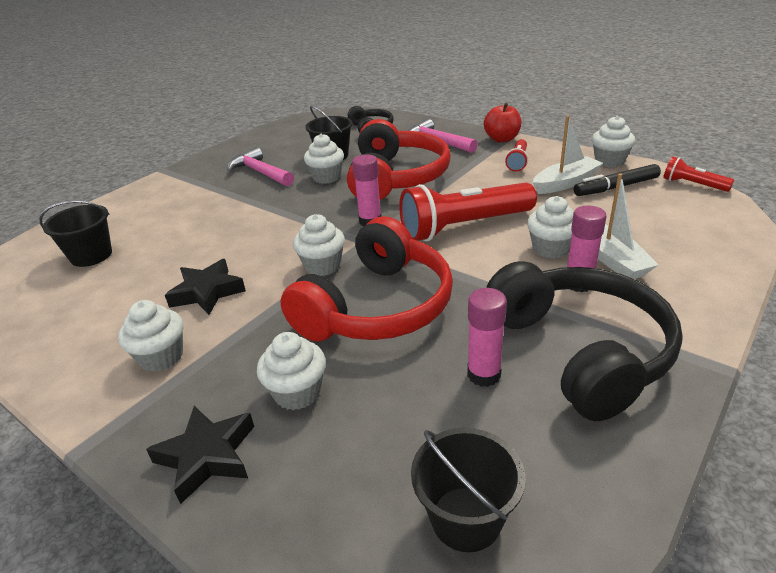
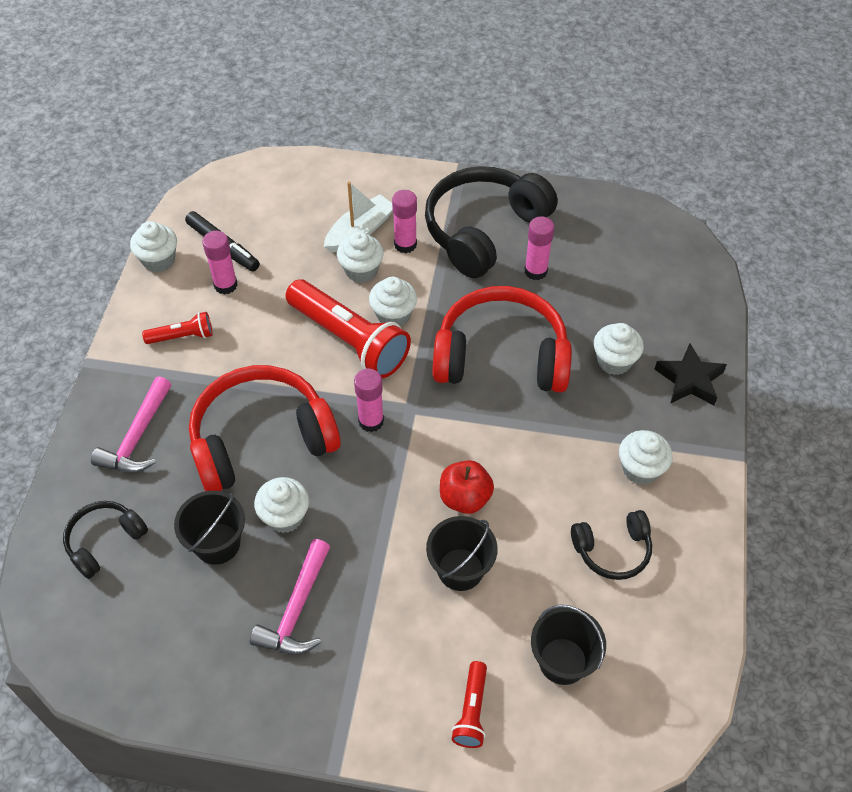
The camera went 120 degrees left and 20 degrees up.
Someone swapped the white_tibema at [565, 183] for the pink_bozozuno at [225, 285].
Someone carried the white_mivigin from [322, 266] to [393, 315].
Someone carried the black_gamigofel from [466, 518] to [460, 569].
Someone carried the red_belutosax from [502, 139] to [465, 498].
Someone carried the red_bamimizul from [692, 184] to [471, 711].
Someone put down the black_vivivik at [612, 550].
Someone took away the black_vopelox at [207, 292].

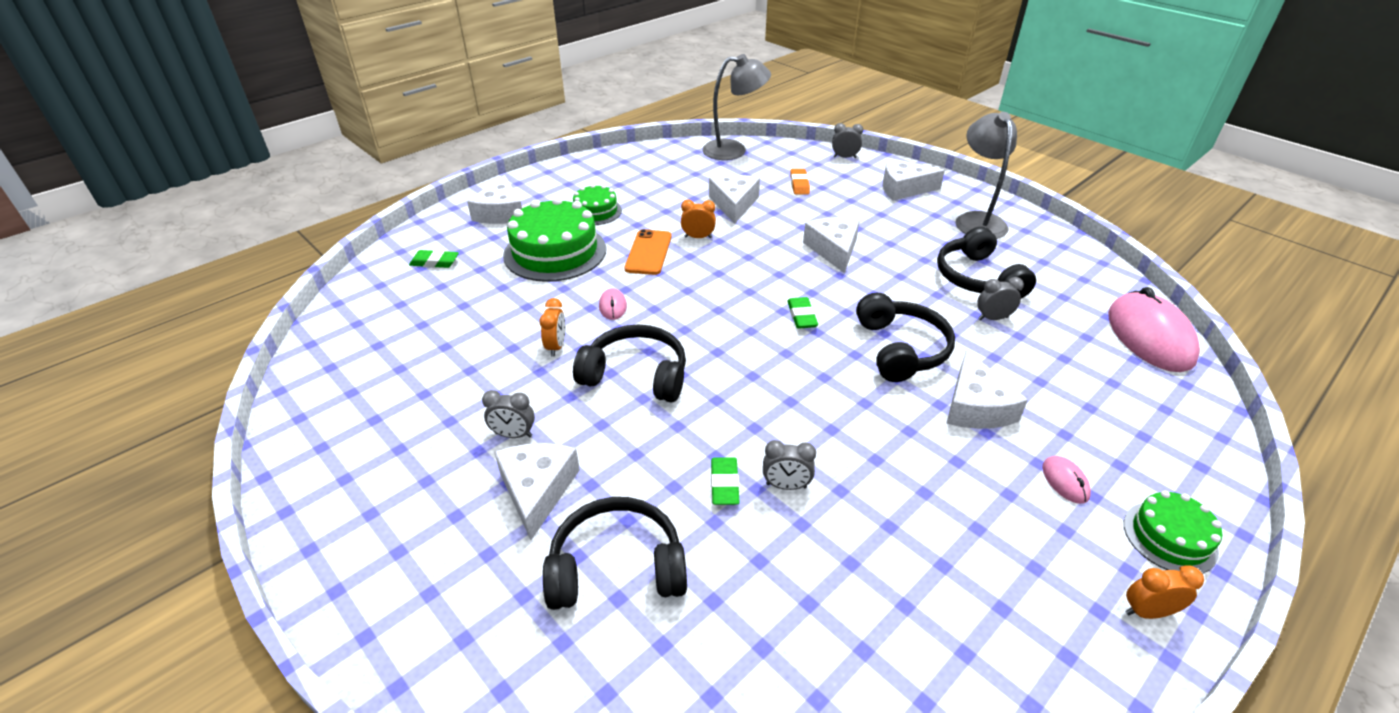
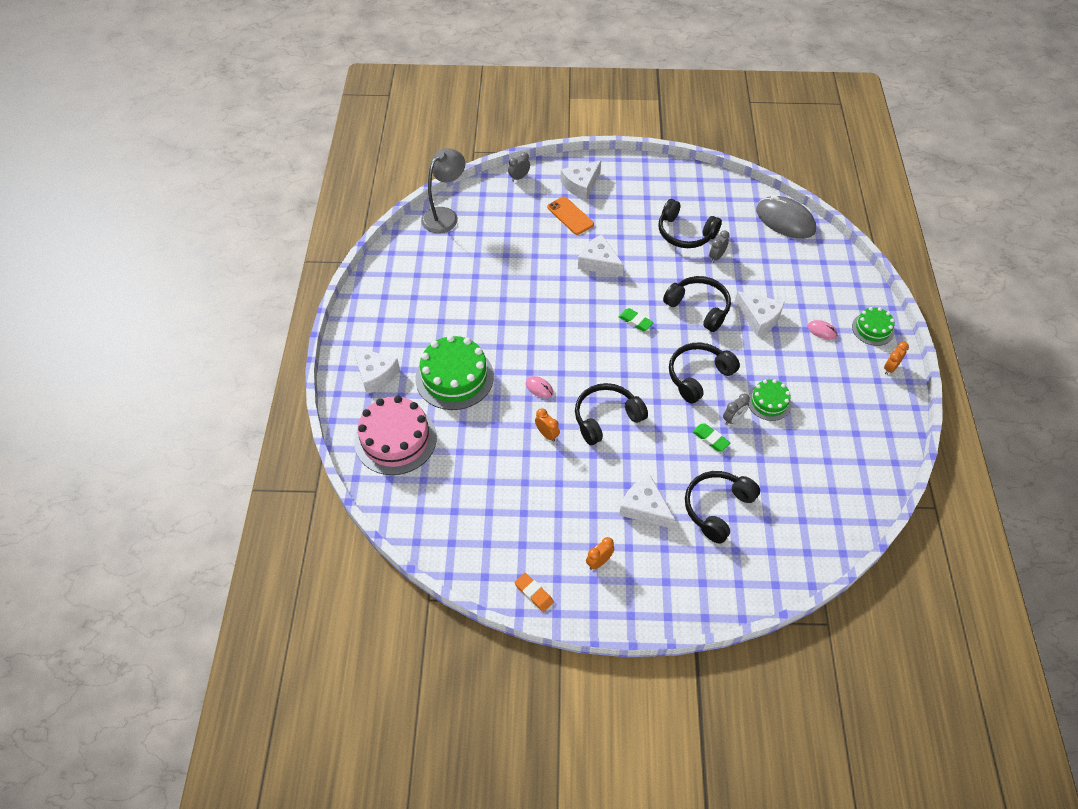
The camera went 45 degrees left and 15 degrees up.
Someone swapped the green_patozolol at [435, 262] for the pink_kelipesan at [395, 439].
Someone carried the orange_patozolol from [799, 184] to [534, 593].
Someone carried the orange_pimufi from [649, 252] to [570, 216].
Someone carried the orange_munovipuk from [698, 237] to [599, 562].
Someone put down the black_vivivik at [698, 376].
Someone carried the green_kelipesan from [596, 211] to [769, 402].
Someone repainted the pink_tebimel at [1149, 336], which became the grey_tebimel at [785, 220].
Someone took away the grey_munovipuk at [513, 435].
Someone took away the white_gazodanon at [734, 204].
Someone took away the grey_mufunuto at [977, 220].

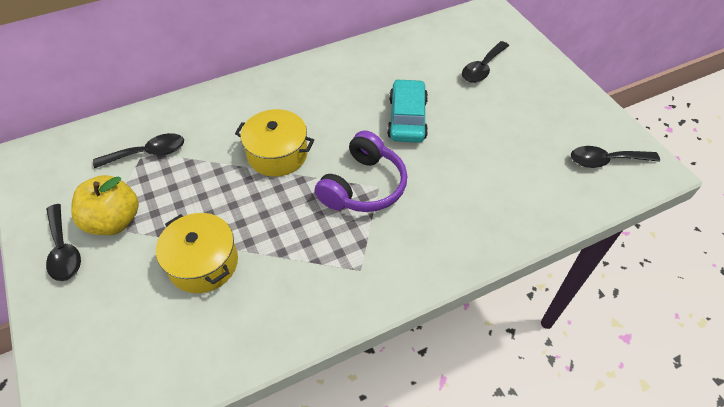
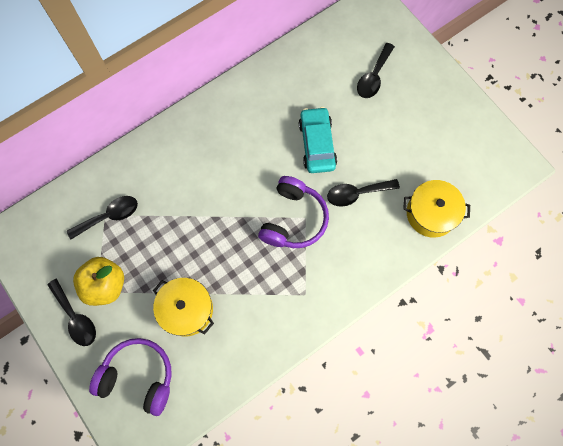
The camera went 10 degrees left and 20 degrees up.
Someone put down the purple_vivivik at [138, 376].
Someone carried the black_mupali from [605, 161] to [357, 193].
Someone carried the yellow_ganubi from [277, 154] to [431, 213].

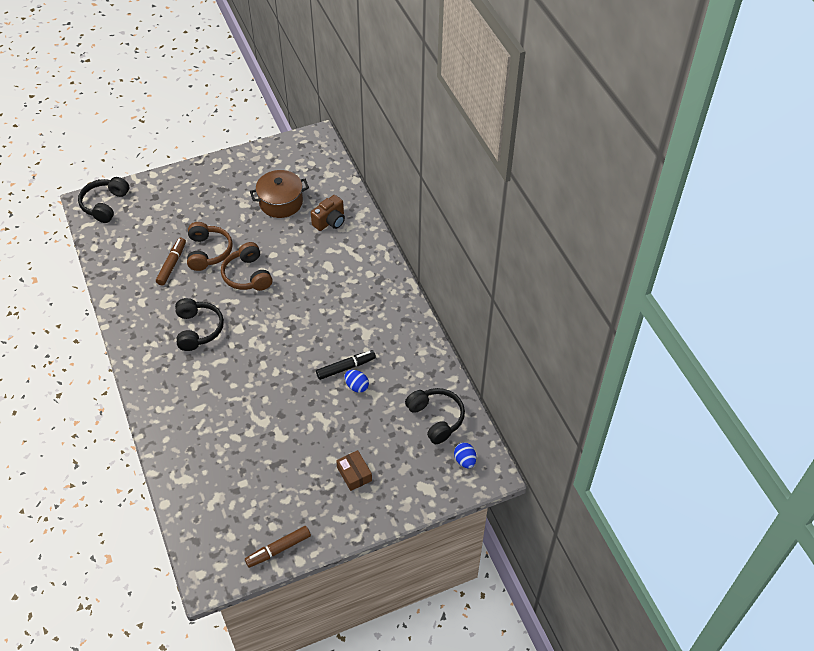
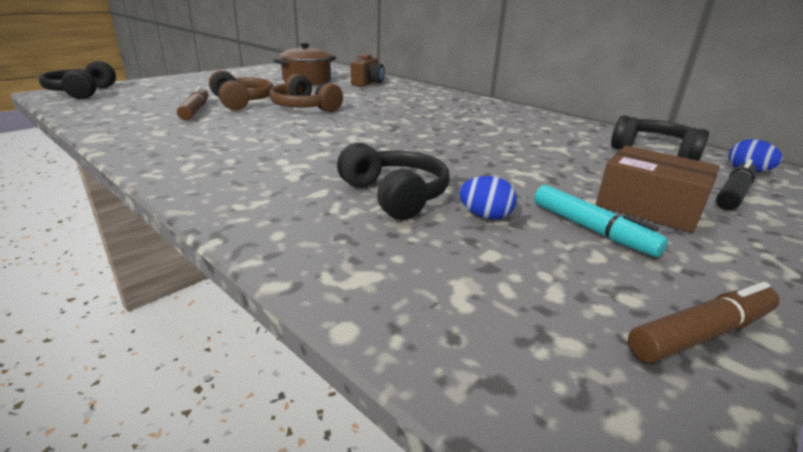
The camera went 25 degrees left and 25 degrees down.
Someone carried the black_vivivik from [198, 329] to [395, 195].
Someone carried the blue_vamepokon from [356, 386] to [485, 216].
Someone put down the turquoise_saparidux at [591, 229].
Someone scaled the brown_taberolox at [354, 474] by 1.58.
Someone rotated the brown_saparidux at [278, 549] by 150 degrees counterclockwise.
Someone carried the black_saparidux from [346, 367] to [733, 194].

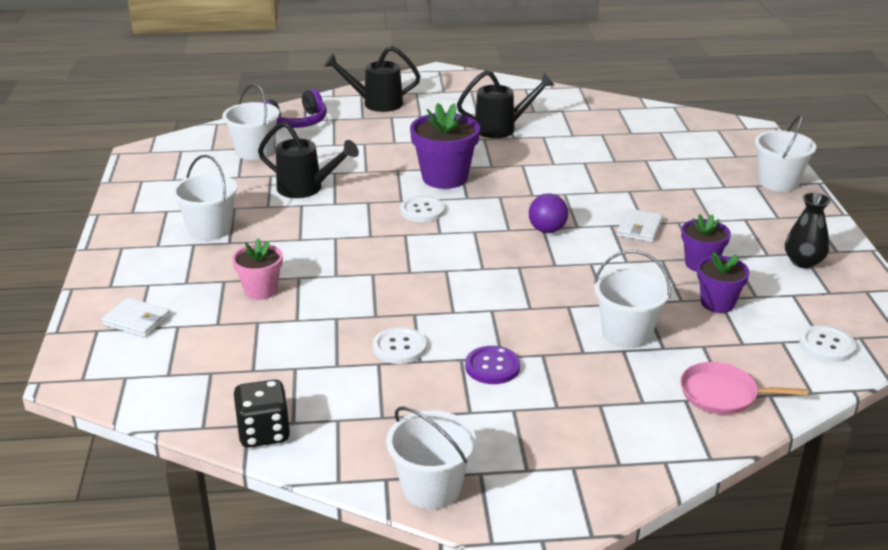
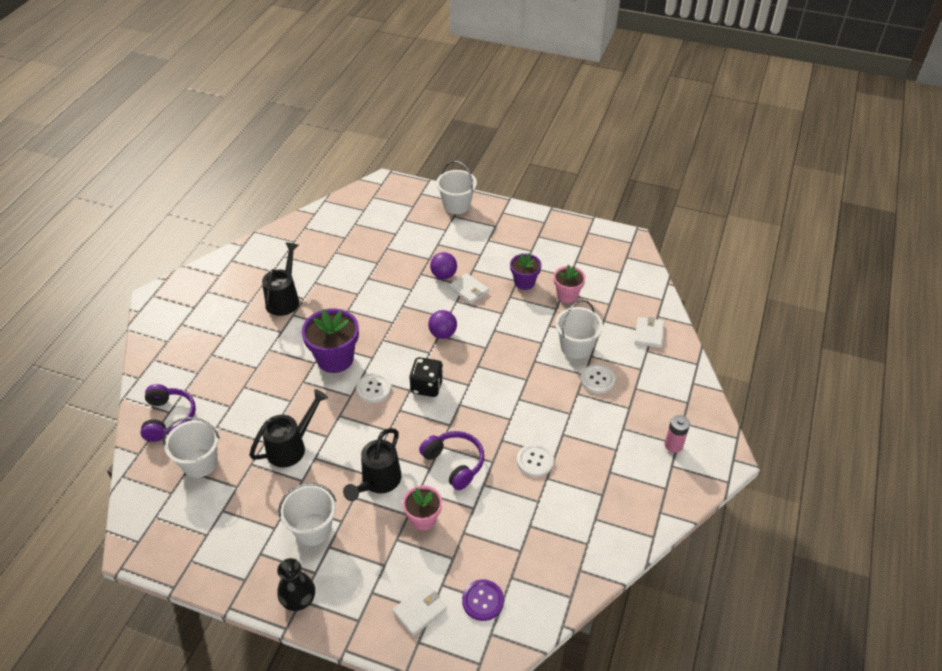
The camera went 65 degrees left and 15 degrees up.
Someone carried the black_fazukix from [803, 262] to [298, 599].
Someone carried the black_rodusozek from [376, 103] to [378, 482].
Someone carried the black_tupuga from [264, 433] to [427, 386].
Someone put down the purple_vivivik at [454, 463].
Someone put down the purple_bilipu at [443, 275].
Someone carried the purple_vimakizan from [492, 367] to [482, 601].
Someone repainted the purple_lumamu at [717, 303], which became the pink_lumamu at [567, 295].
Someone carried the white_vimakizan from [826, 345] to [597, 380].
Someone swapped the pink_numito at [722, 394] for the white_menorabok at [649, 334].
Someone put down the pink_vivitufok at [673, 445].
Someone took away the white_gamigofel at [431, 488].

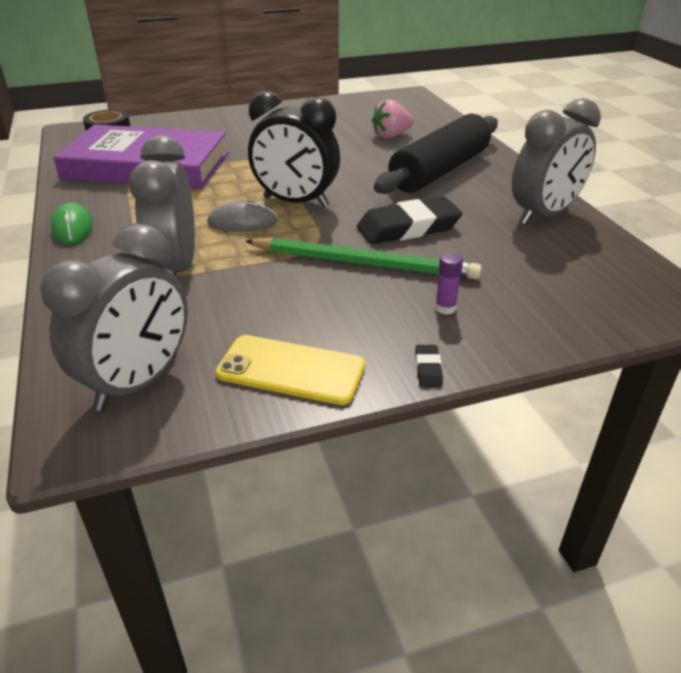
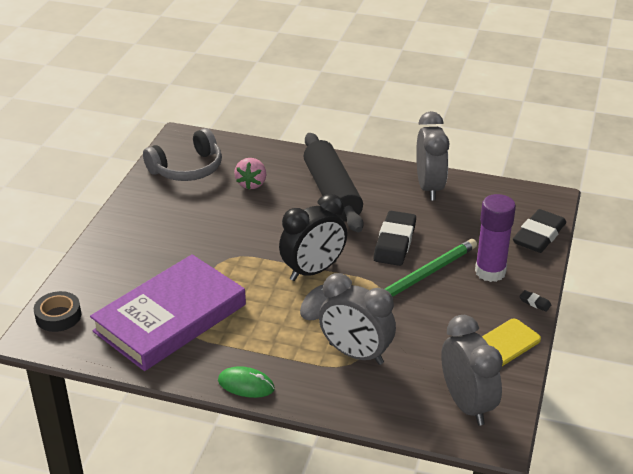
The camera went 55 degrees left and 0 degrees up.
Someone put down the grey_vivivik at [187, 169].
Someone scaled the purple_bozozuno at [445, 308] by 2.37.
Someone put down the black_patozolol at [539, 235].

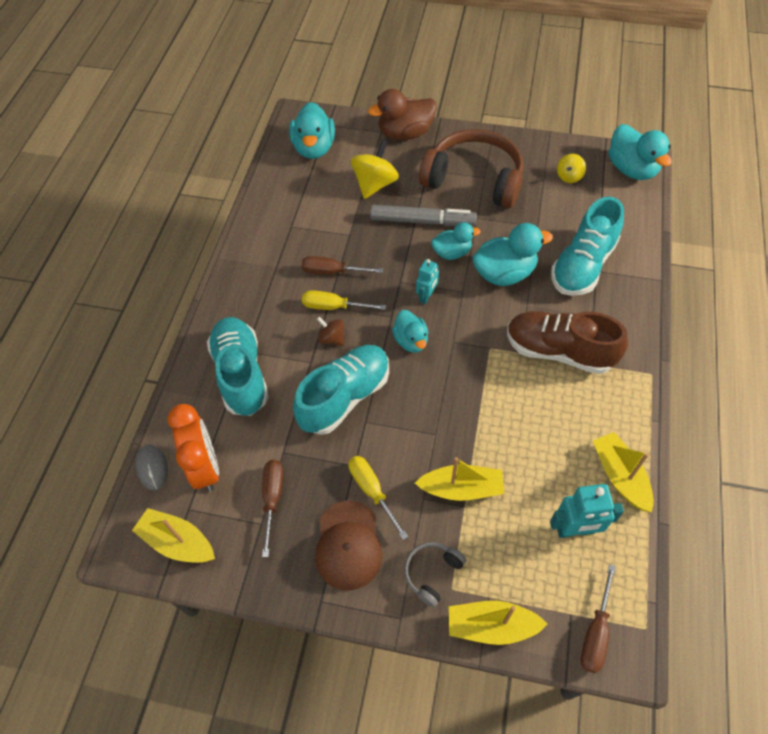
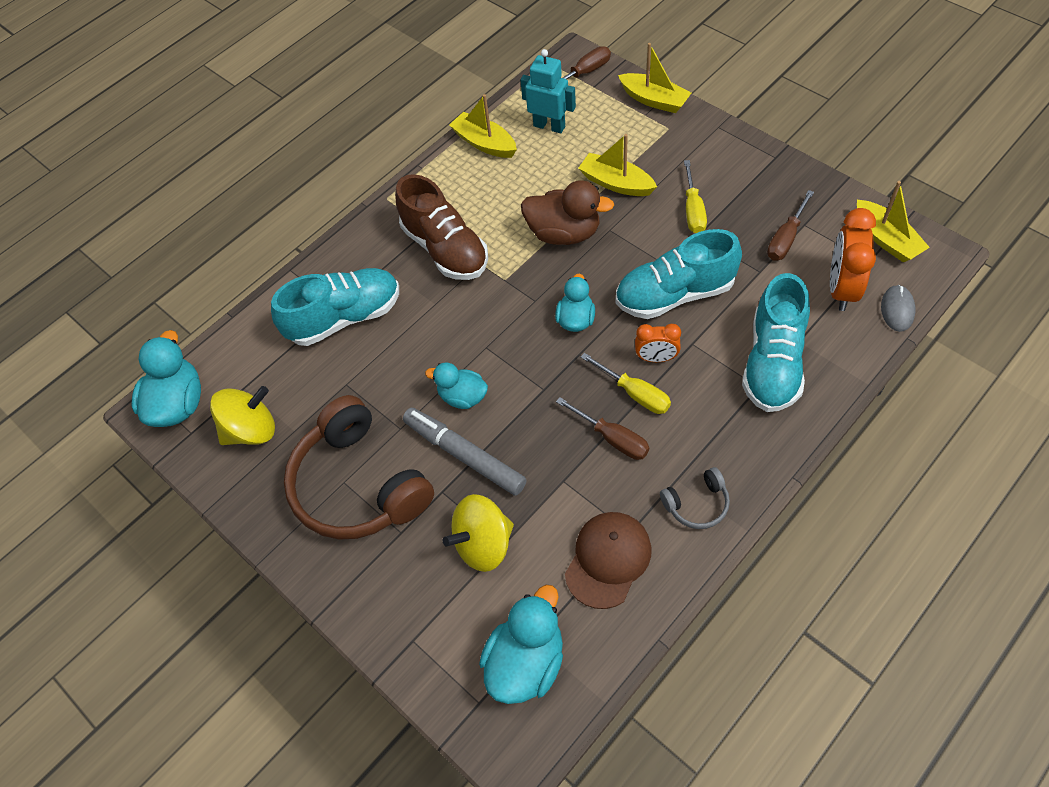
The camera went 145 degrees left and 0 degrees up.
Someone scaled the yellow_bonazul at [569, 177] by 1.78.
Someone rotated the yellow_tibema at [620, 476] by 120 degrees clockwise.
Someone carried the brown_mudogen from [405, 133] to [564, 233].
Someone carried the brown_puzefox from [348, 545] to [608, 560].
Someone swapped the brown_bonazul at [332, 339] for the orange_munovipuk at [656, 358].
Someone carried the grey_vivivik from [432, 573] to [697, 504].
Someone took away the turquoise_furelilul at [426, 296].
Someone took away the turquoise_mudogen at [504, 273].

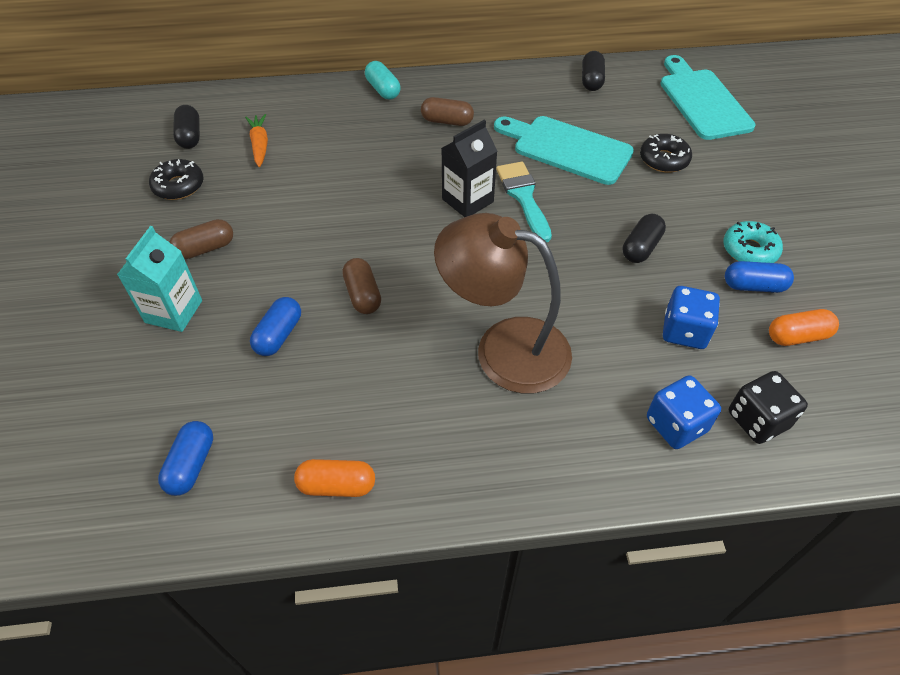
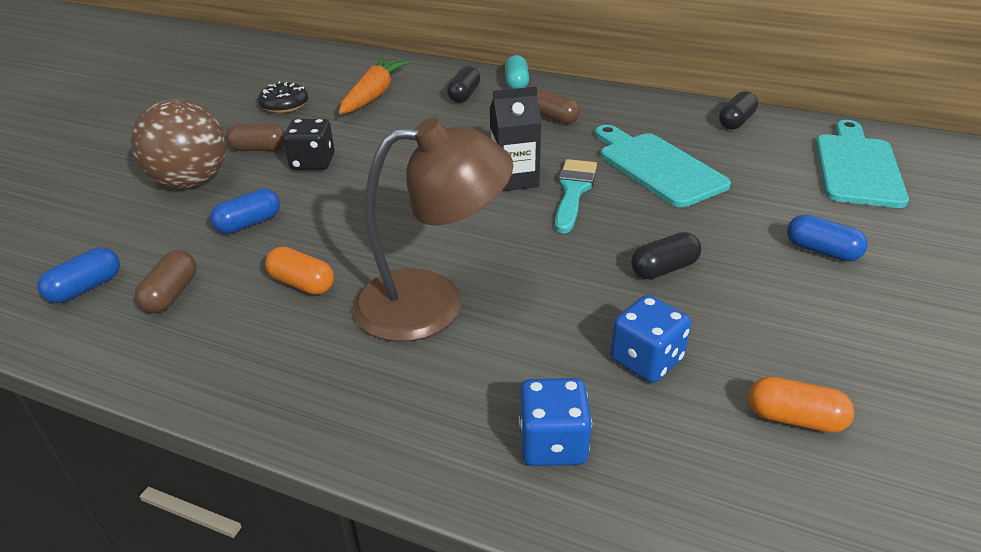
The camera went 30 degrees right and 15 degrees down.
Someone swapped the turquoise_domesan at [173, 311] for the brown_bilipu at [191, 182].
Someone carried the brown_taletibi from [363, 295] to [171, 294].
Someone carried the orange_taletibi from [337, 485] to [302, 284].
Someone carried the black_tupuga from [757, 420] to [313, 162].
Someone scaled the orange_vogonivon at [260, 145] by 1.65.
Someone rotated the brown_mufunuto at [504, 348] by 120 degrees clockwise.
Someone carried the black_taletibi from [190, 136] to [464, 95].
Someone carried the blue_taletibi from [754, 286] to [821, 251].
Someone took away the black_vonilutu at [664, 160].
Someone took away the turquoise_vonilutu at [749, 250].

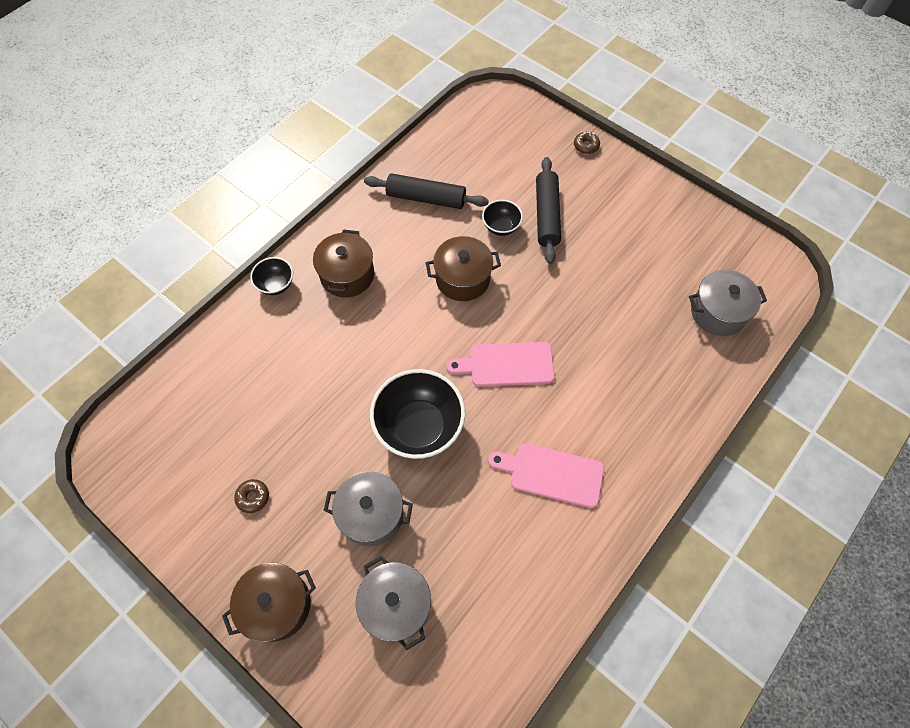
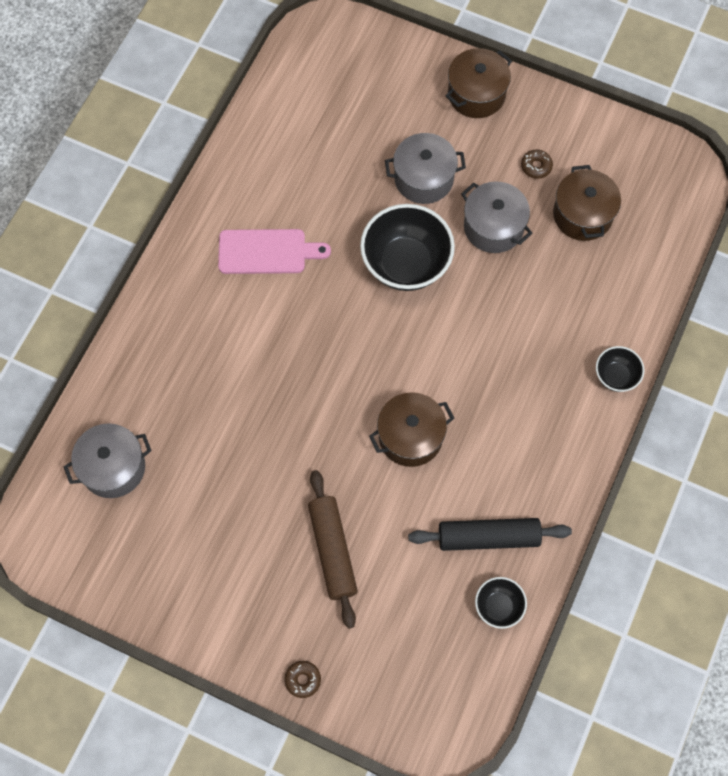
The camera went 165 degrees right and 5 degrees up.
Someone repainted the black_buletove at [546, 215], which became the brown_buletove at [332, 550].
Someone carried the grey_ganubi from [396, 605] to [493, 227].
Someone carried the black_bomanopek from [501, 227] to [498, 606].
Someone carried the brown_ganubi from [347, 275] to [582, 215].
Someone took away the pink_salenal at [506, 364].

